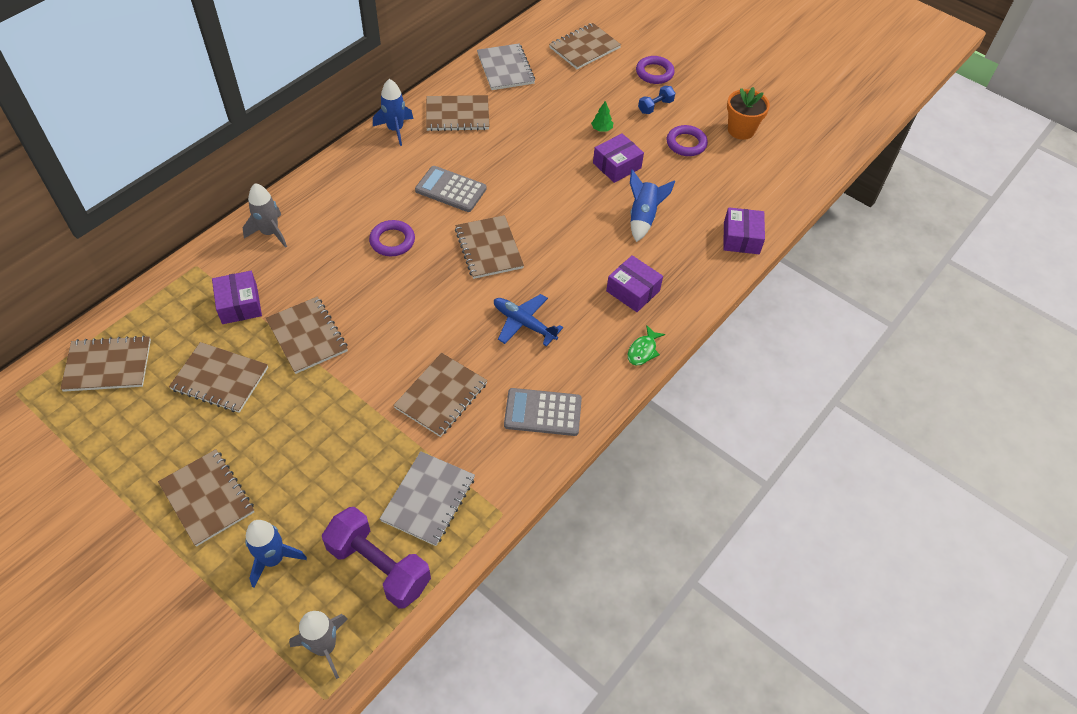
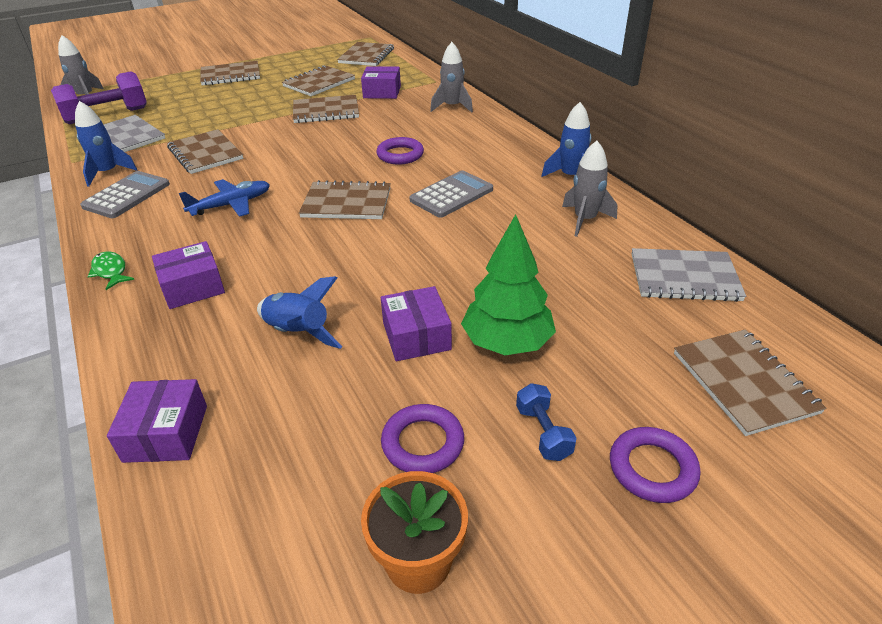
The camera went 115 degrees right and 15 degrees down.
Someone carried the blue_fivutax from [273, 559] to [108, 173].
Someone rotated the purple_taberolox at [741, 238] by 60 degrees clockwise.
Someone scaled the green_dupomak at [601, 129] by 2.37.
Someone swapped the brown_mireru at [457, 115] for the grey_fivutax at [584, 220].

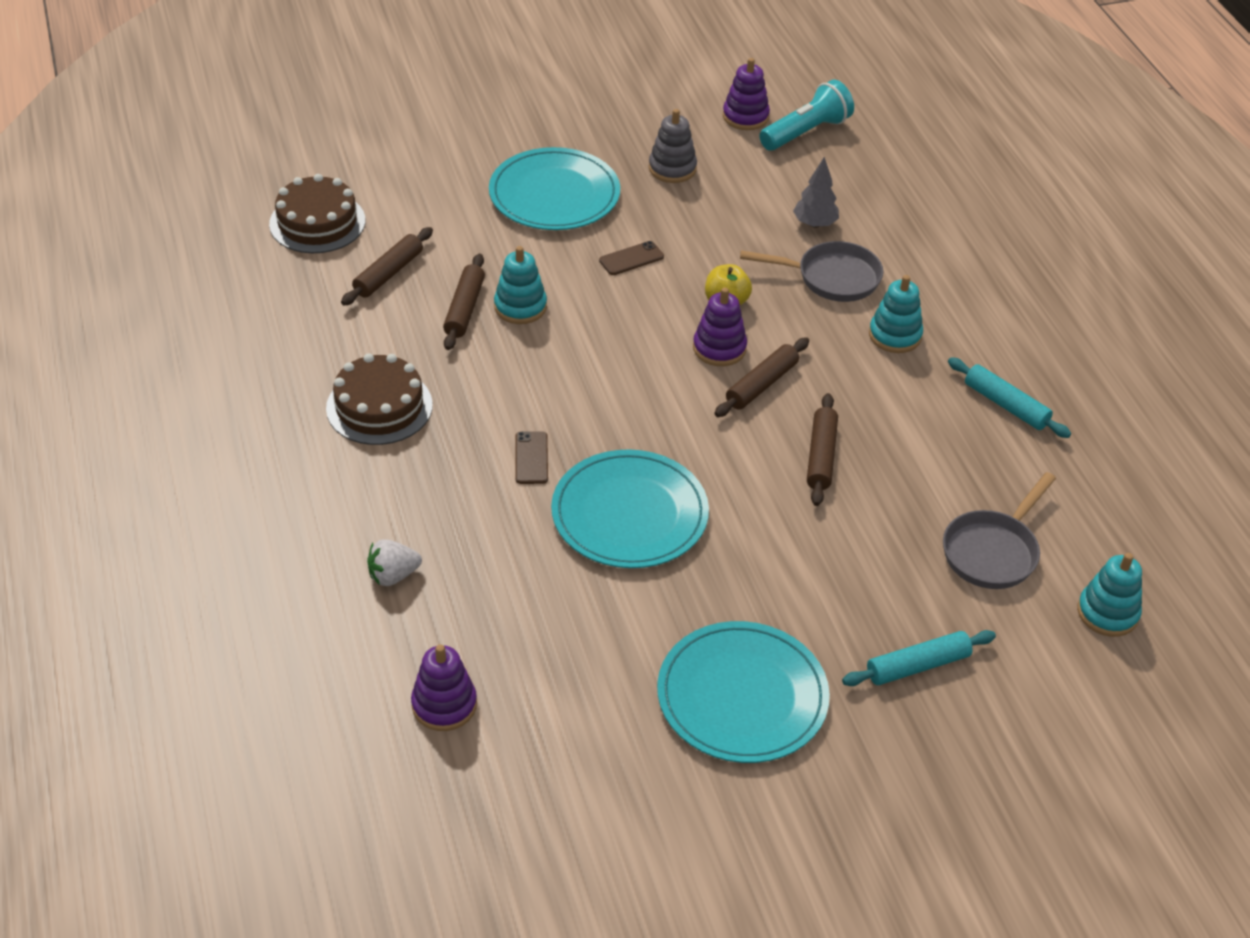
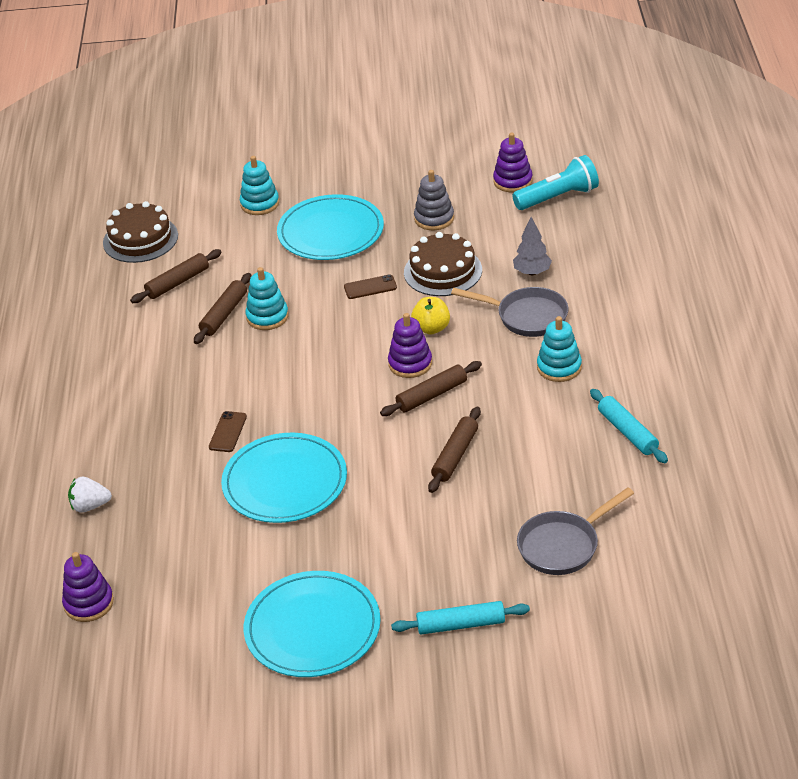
The camera went 20 degrees right and 5 degrees down.
Someone carried the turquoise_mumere from [1107, 613] to [260, 204].
Someone carried the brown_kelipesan from [379, 406] to [443, 271].

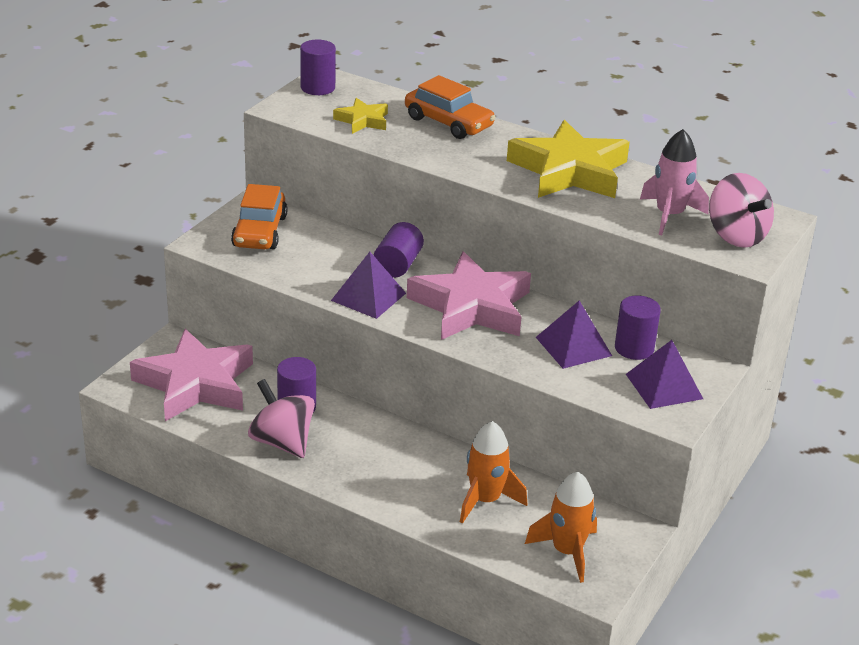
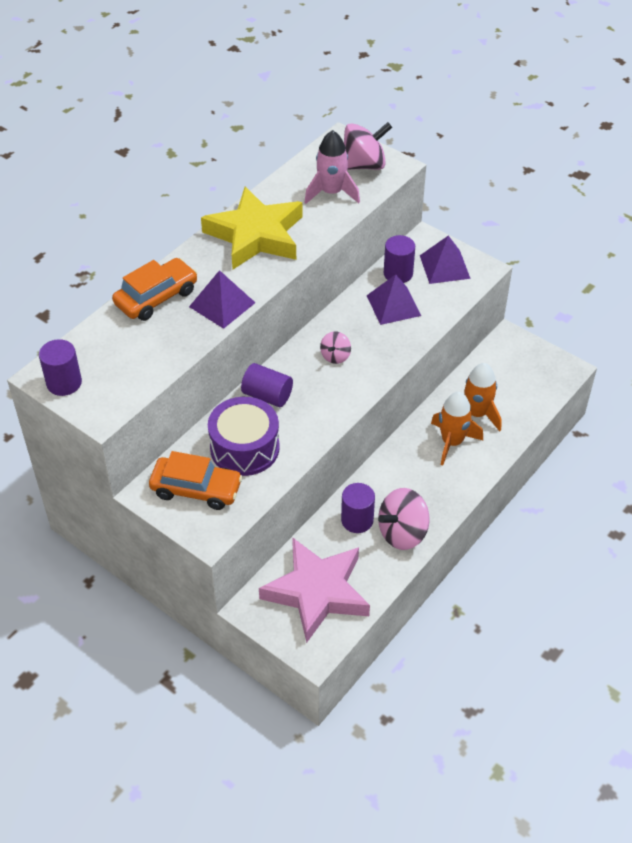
The camera went 80 degrees left and 15 degrees up.
Someone carried the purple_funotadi from [368, 297] to [222, 304].
Someone put down the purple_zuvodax at [244, 448].
Someone swapped the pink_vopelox at [471, 307] for the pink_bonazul at [335, 356].
Someone carried the orange_fivutax from [567, 552] to [452, 442].
Someone took away the yellow_vopelox at [362, 120].

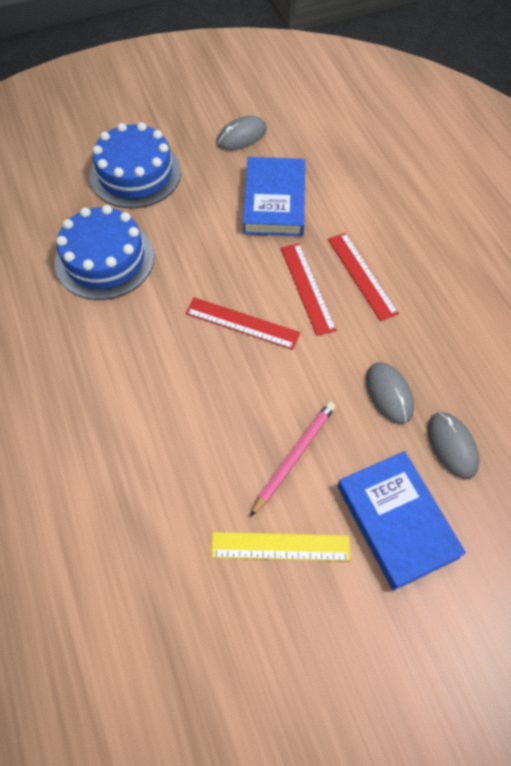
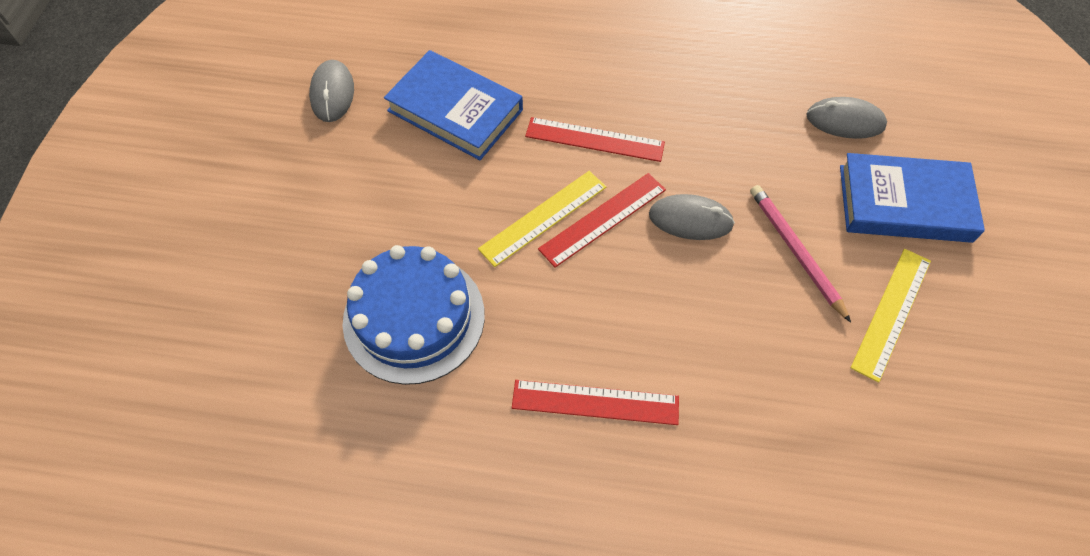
The camera went 60 degrees left and 0 degrees up.
Someone put down the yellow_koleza at [543, 218].
Someone carried the red_koleza from [362, 275] to [595, 402].
Someone carried the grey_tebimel from [389, 394] to [690, 219].
Someone took away the blue_kelipesan at [135, 174].

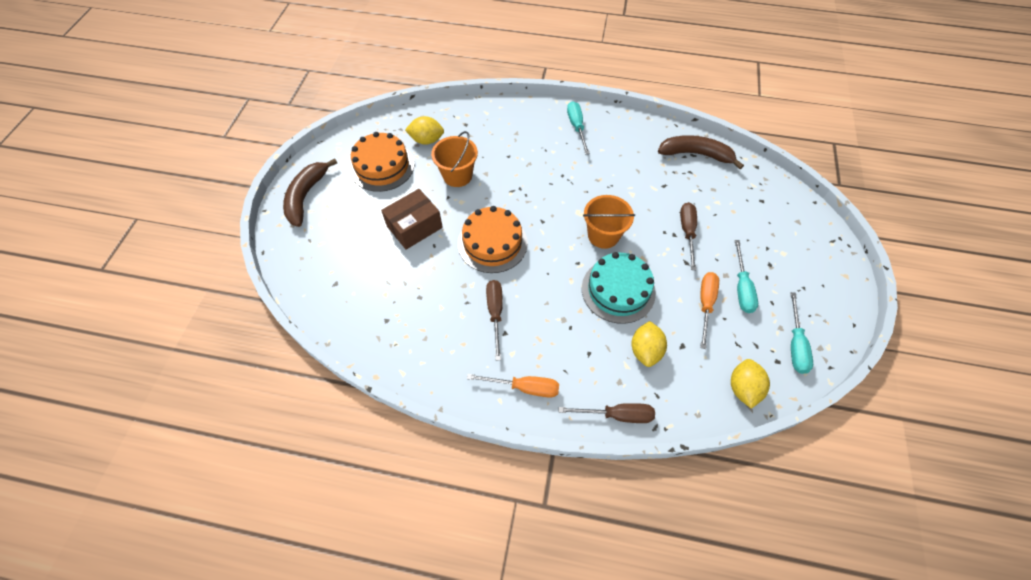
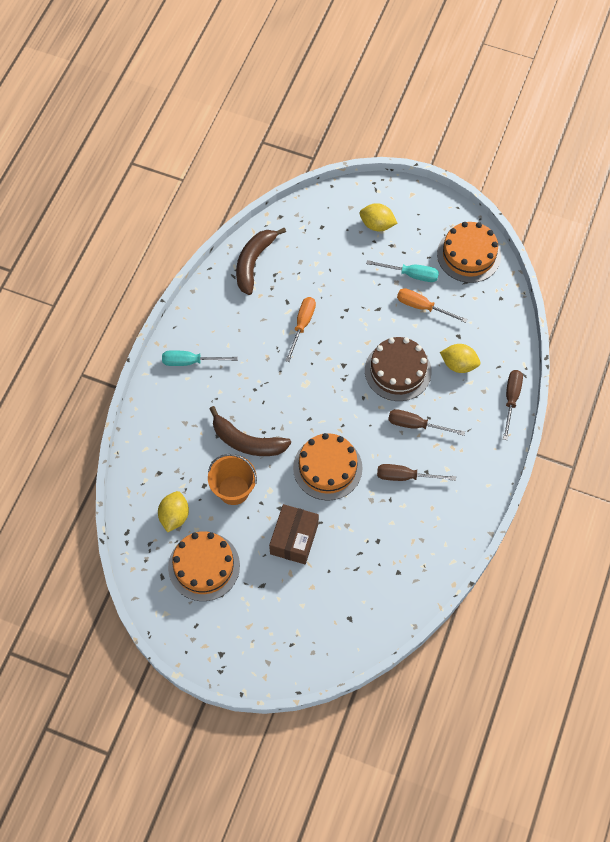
The camera went 80 degrees left and 5 degrees up.
Someone carried the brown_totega from [306, 196] to [247, 441].
Someone rotated the brown_taberolox at [414, 227] by 45 degrees clockwise.
Someone carried the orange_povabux from [524, 387] to [302, 325].
Someone carried the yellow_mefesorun from [743, 388] to [377, 225].
Someone repainted the turquoise_kelipesan at [618, 290], which became the brown_kelipesan at [398, 371].
Someone carried the brown_povabux from [687, 232] to [416, 425].
Someone swapped the turquoise_povabux at [795, 344] for the orange_kelipesan at [469, 255].
Someone took away the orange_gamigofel at [603, 235].

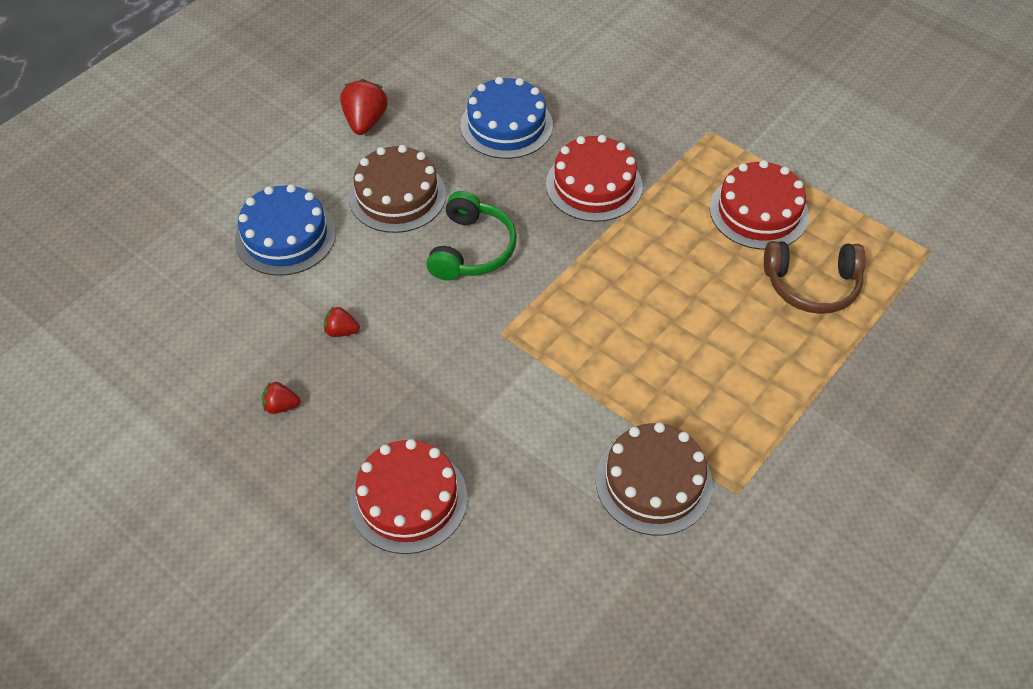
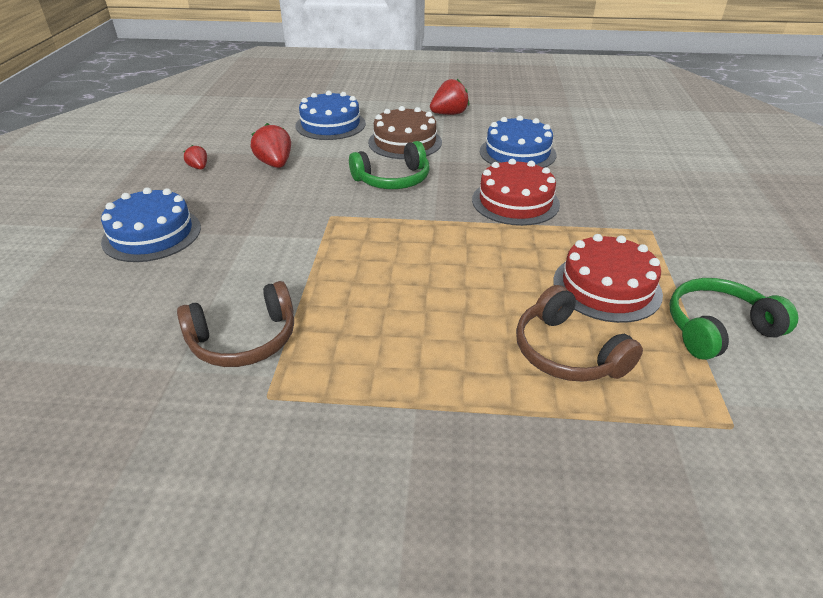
The camera went 55 degrees right and 15 degrees down.
Someone repainted the red_kelipesan at [408, 499], which became the blue_kelipesan at [152, 234].
Someone swapped the brown_kelipesan at [653, 482] for the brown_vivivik at [244, 340].
Someone scaled the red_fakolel at [341, 331] by 1.77.
Someone put down the green_vivivik at [717, 328].

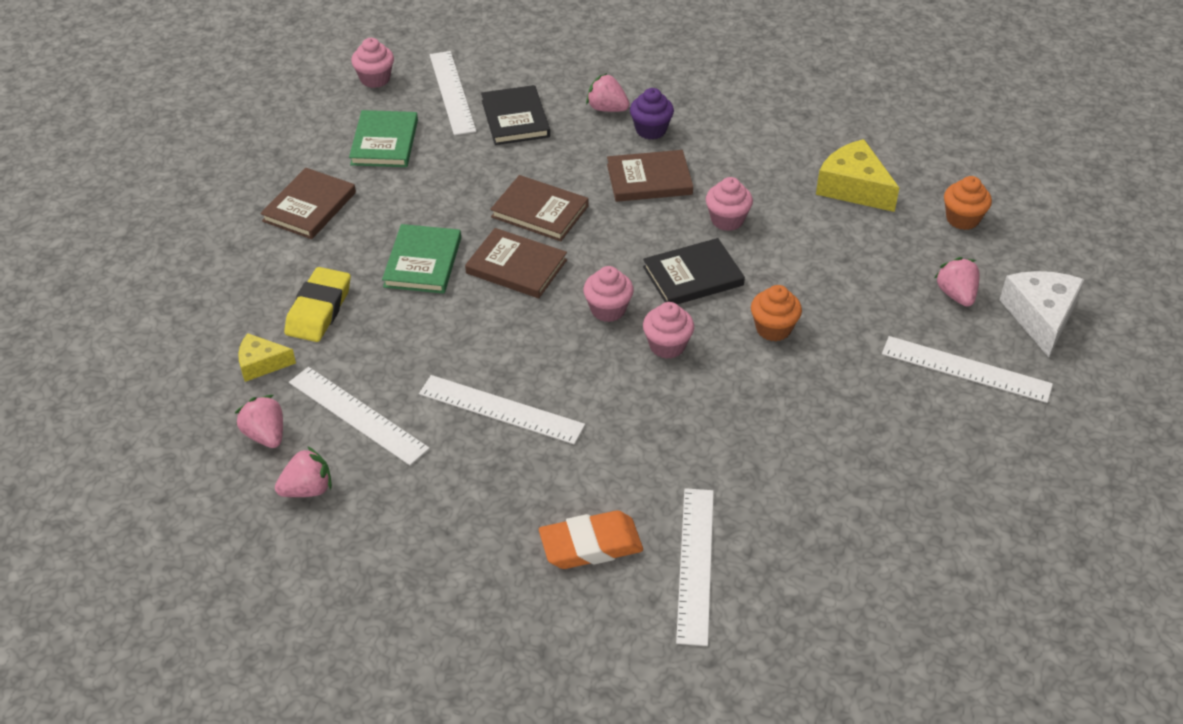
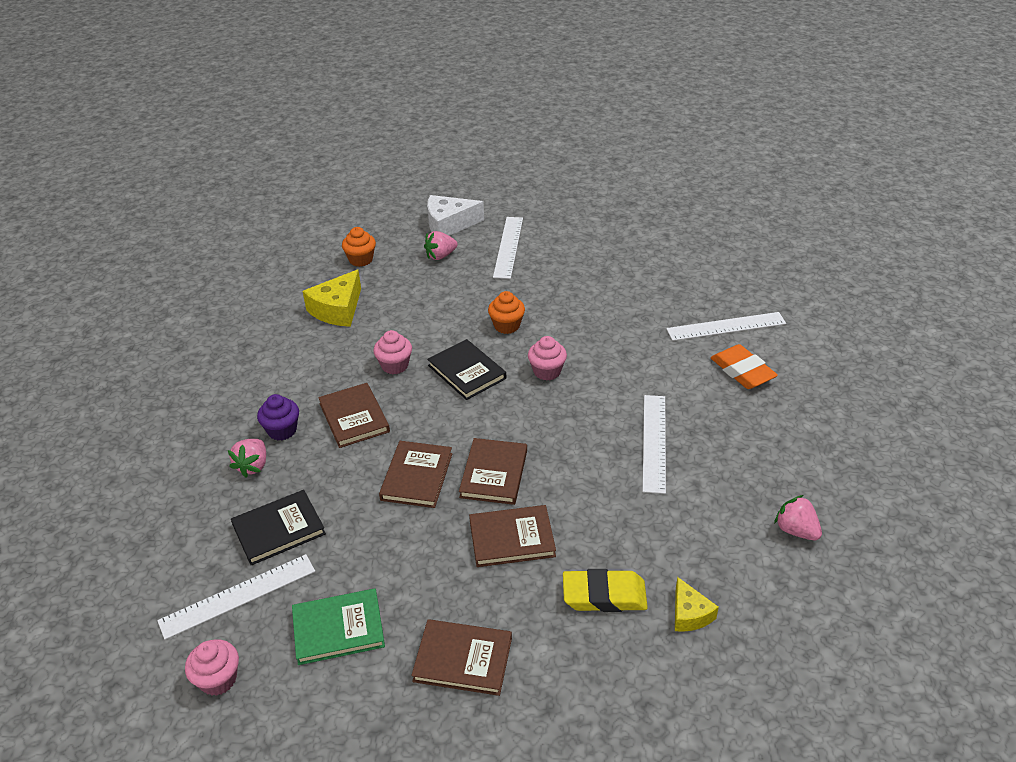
The camera went 105 degrees left and 5 degrees down.
Someone repainted the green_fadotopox at [423, 262], which became the brown_fadotopox at [512, 538].
Someone took away the pink_fakolel at [265, 435].
Someone took away the white_koleza at [357, 415].
Someone took away the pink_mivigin at [608, 310].

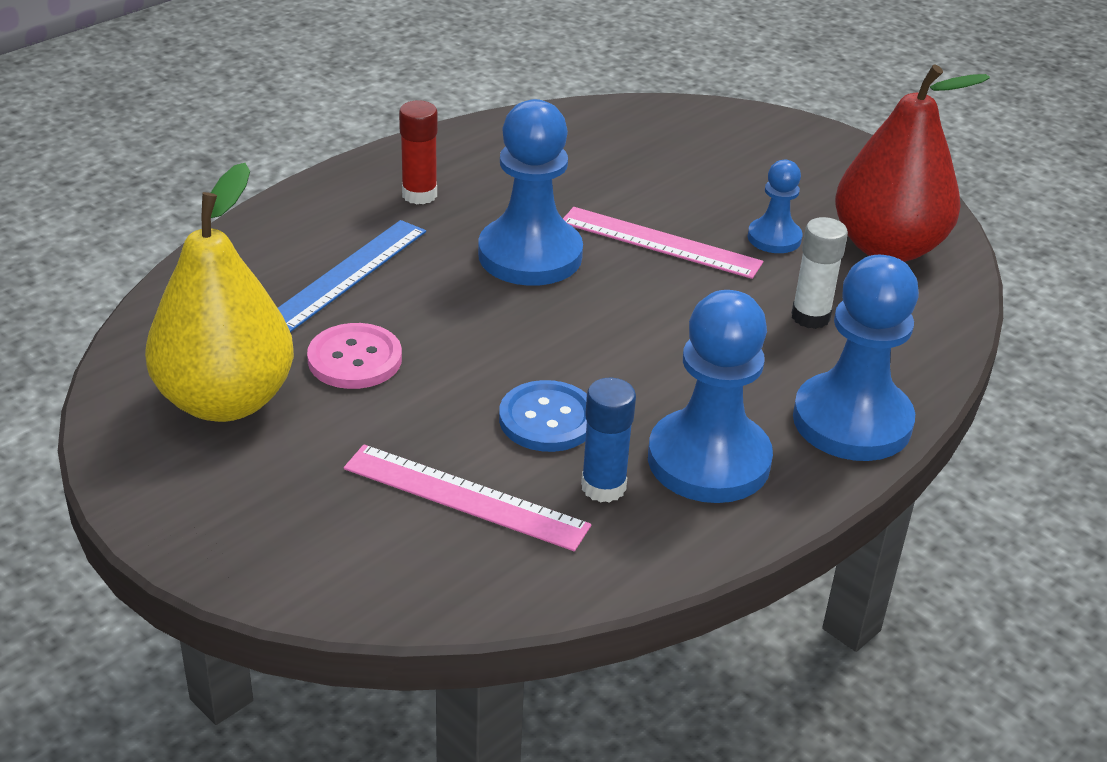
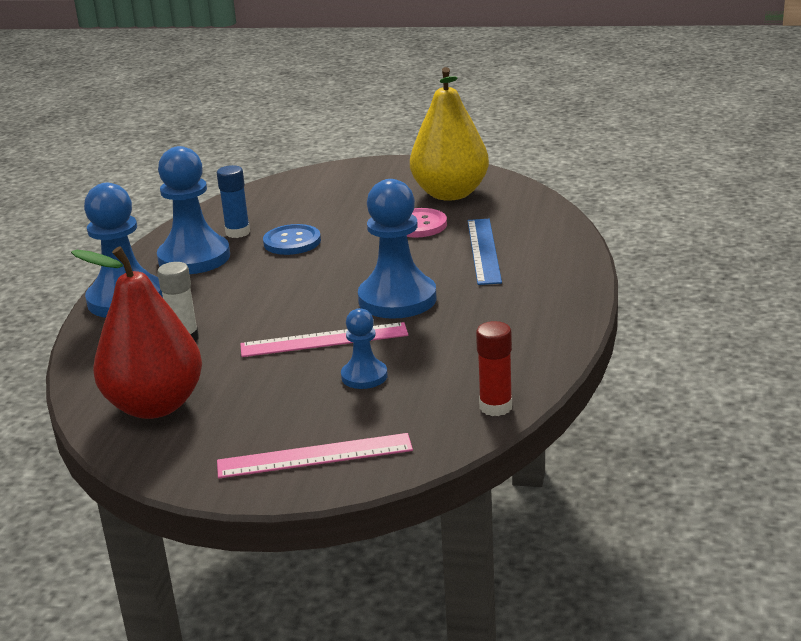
The camera went 150 degrees right and 10 degrees down.
Someone carried the pink_koleza from [465, 497] to [314, 456].
Someone carried the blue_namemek from [774, 238] to [364, 376].
Someone carried the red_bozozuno from [419, 195] to [495, 407].

